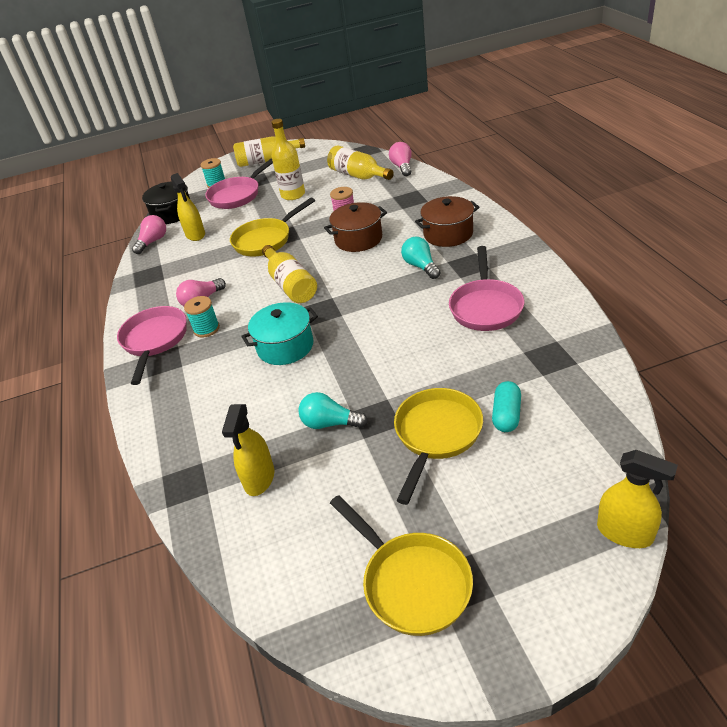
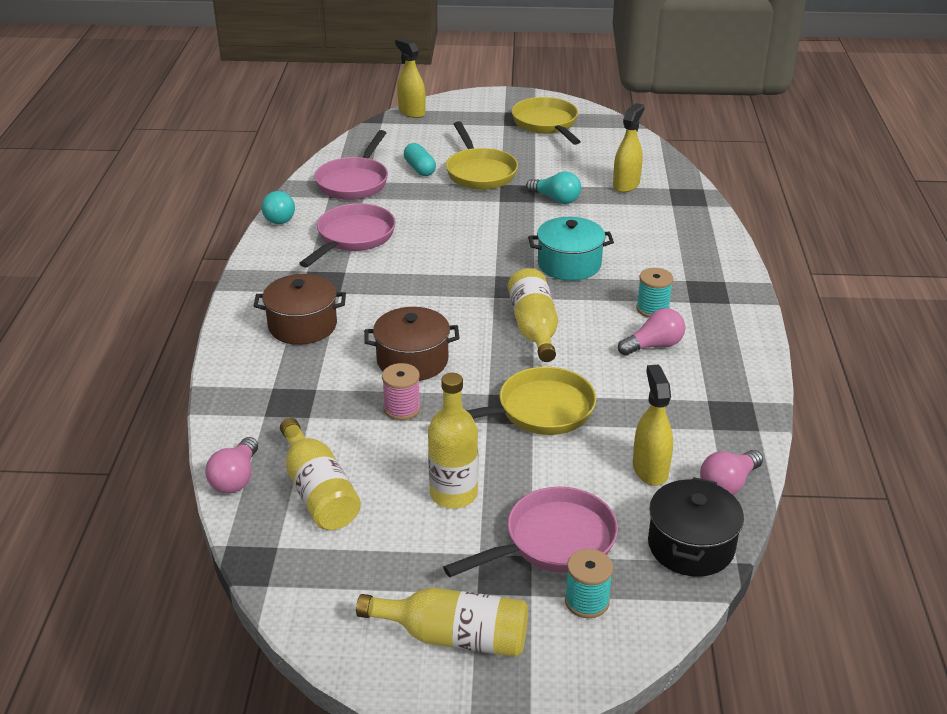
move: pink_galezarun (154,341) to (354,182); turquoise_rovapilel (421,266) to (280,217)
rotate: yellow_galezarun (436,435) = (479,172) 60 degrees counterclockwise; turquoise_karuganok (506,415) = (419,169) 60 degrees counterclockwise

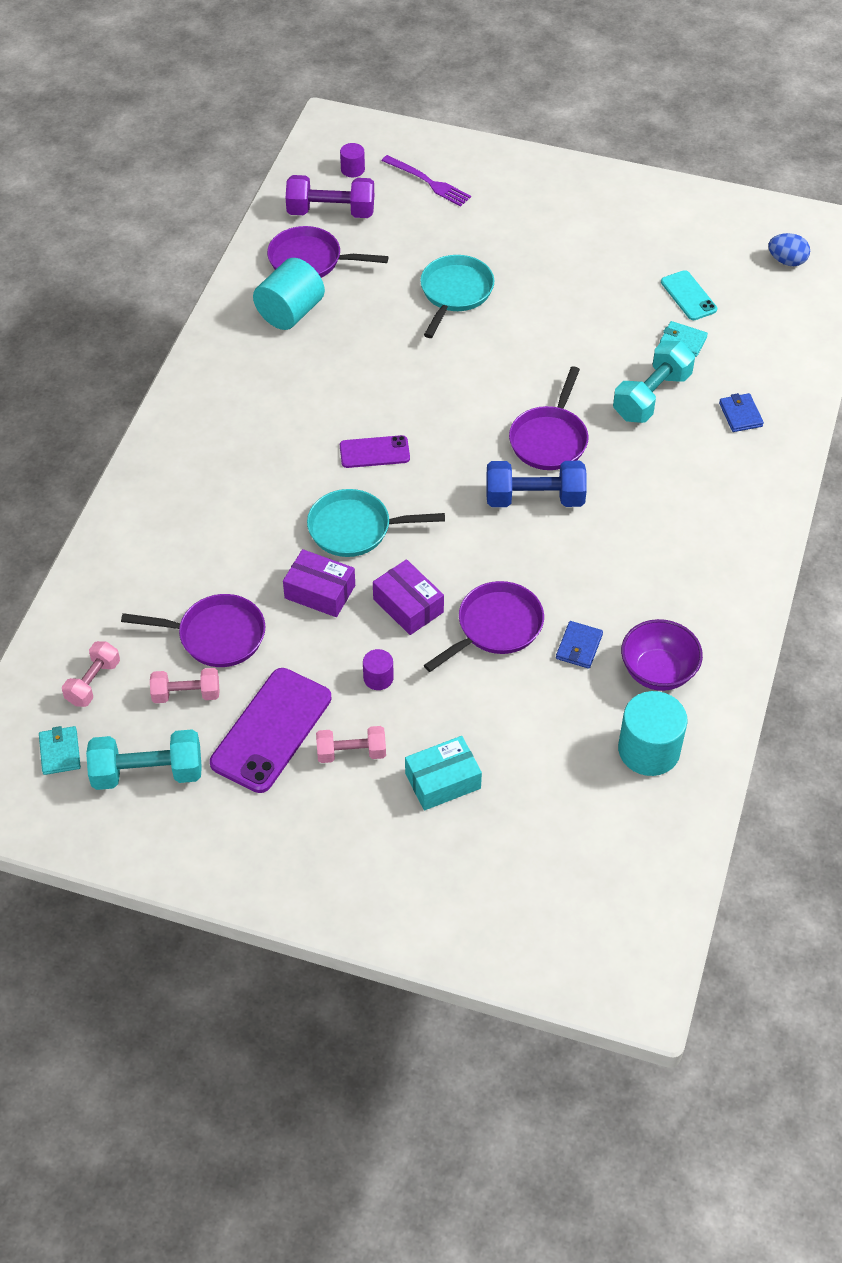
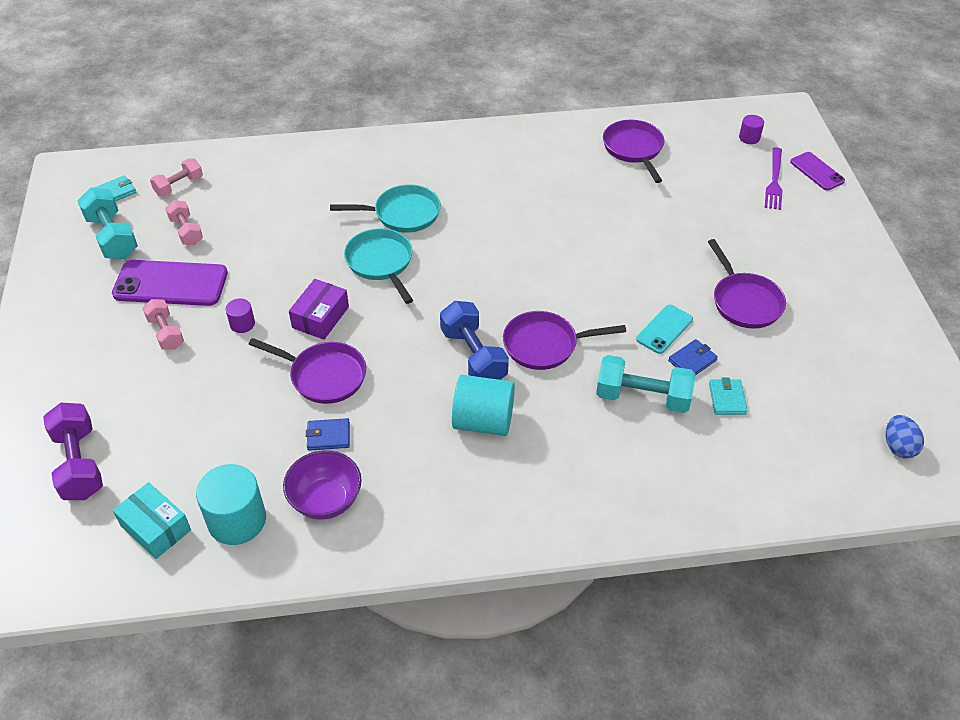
delete: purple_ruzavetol (320,592)
move: purple_galezarun (216,635) to (744,302); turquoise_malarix (290,312) to (483,421); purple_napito (331,212) to (79,464); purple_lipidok (374,452) to (817,171); turquoise_ruzavetol (443,781) to (155,528); turquoise_galezarun (455,293) to (403,214); turquoise_lipidok (688,296) to (664,329); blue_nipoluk (740,415) to (692,360)
rotate: pink_napito (93,682) = (179,186) 45 degrees counterclockwise

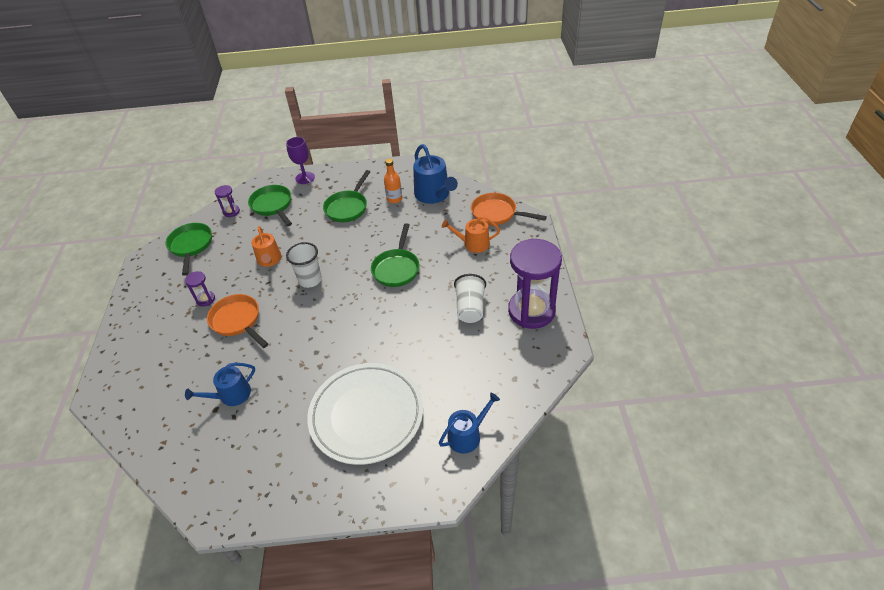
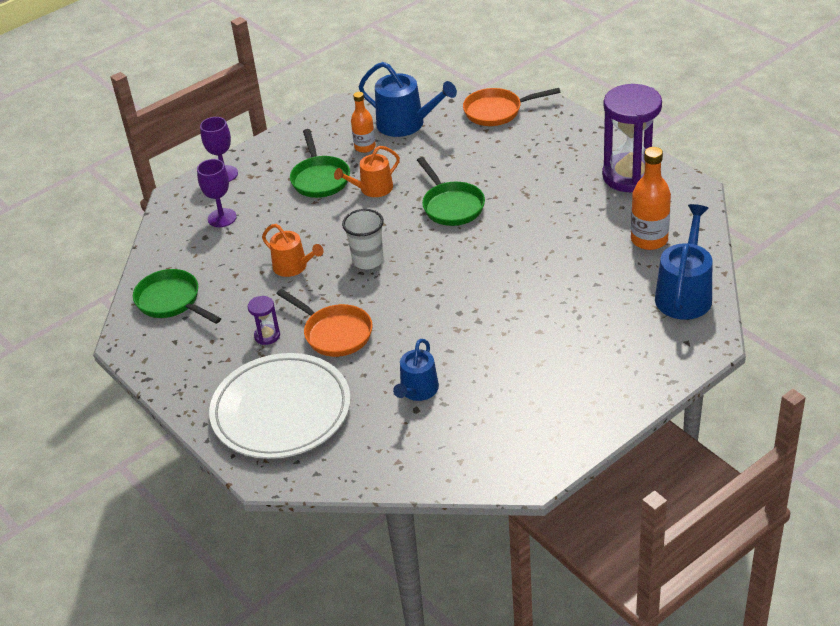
delete: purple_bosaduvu (231,212); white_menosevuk (470,308)
insert: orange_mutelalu (649,240)
move: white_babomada (366,415) to (281,411); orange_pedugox (473,244) to (372,189)
replace: green_galezarun (273,206) to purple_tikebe (222,218)
rotate: orange_galezarun (238,321) = (334,333) 150 degrees counterclockwise
resize: blue_pedugox (467,435) = (684,294) x1.54

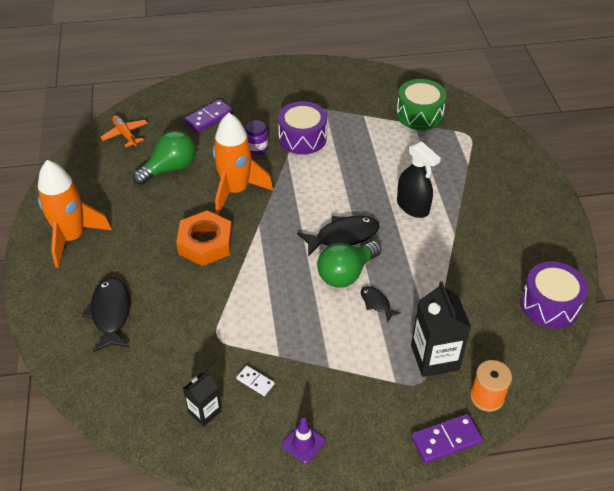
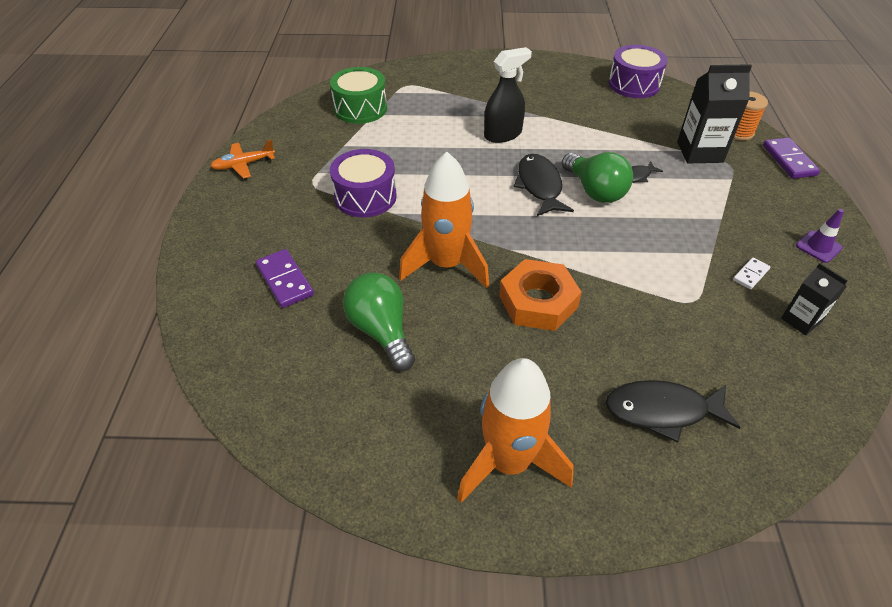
delete: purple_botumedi (256,148)
move: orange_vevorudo (125,134) to (243,165)

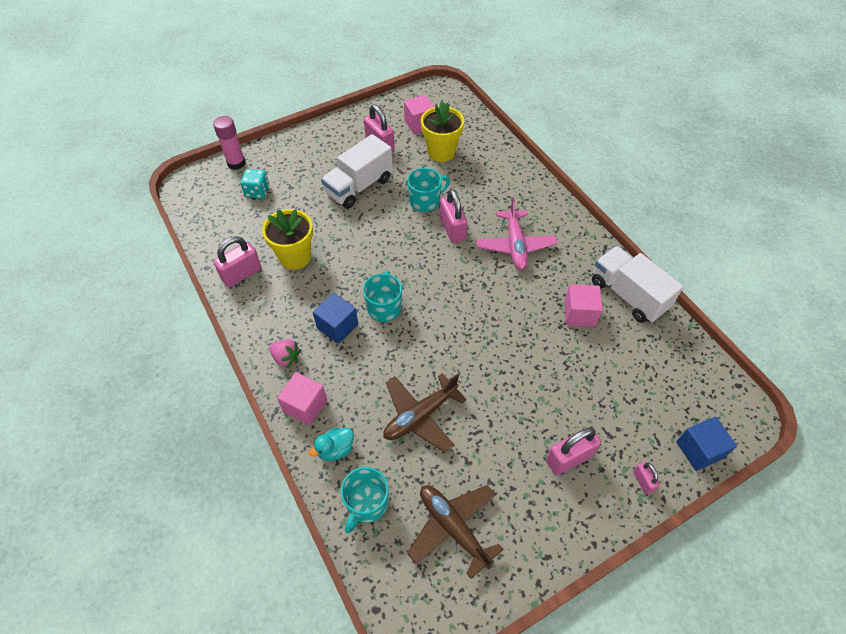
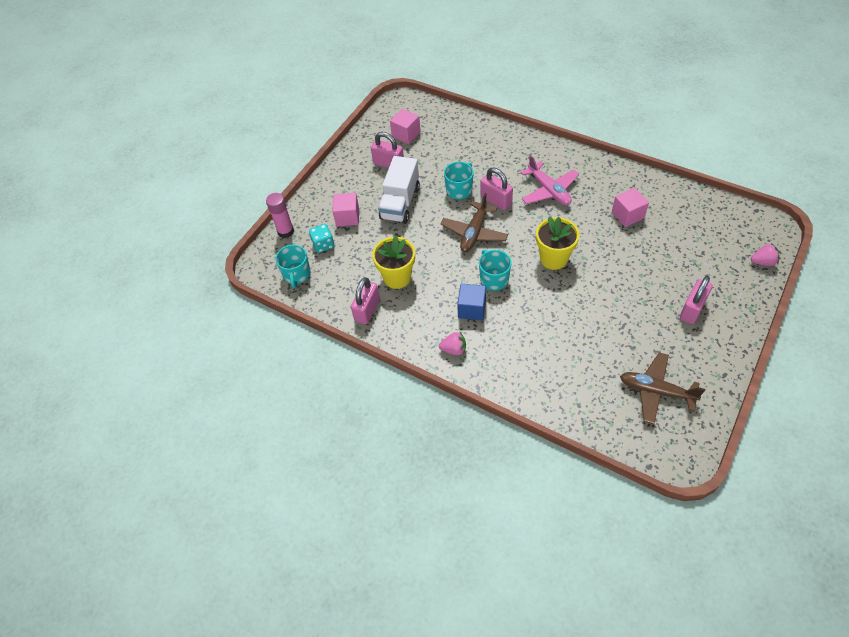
delete: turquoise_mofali (335,449); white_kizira (628,295); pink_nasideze (643,481)
move: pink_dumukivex (305,406) to (347,217); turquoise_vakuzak (366,504) to (297,274); brown_vevorudo (420,416) to (474,233); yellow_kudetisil (441,152) to (553,258)
replace: blue_dumukivex (699,450) to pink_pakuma (762,262)

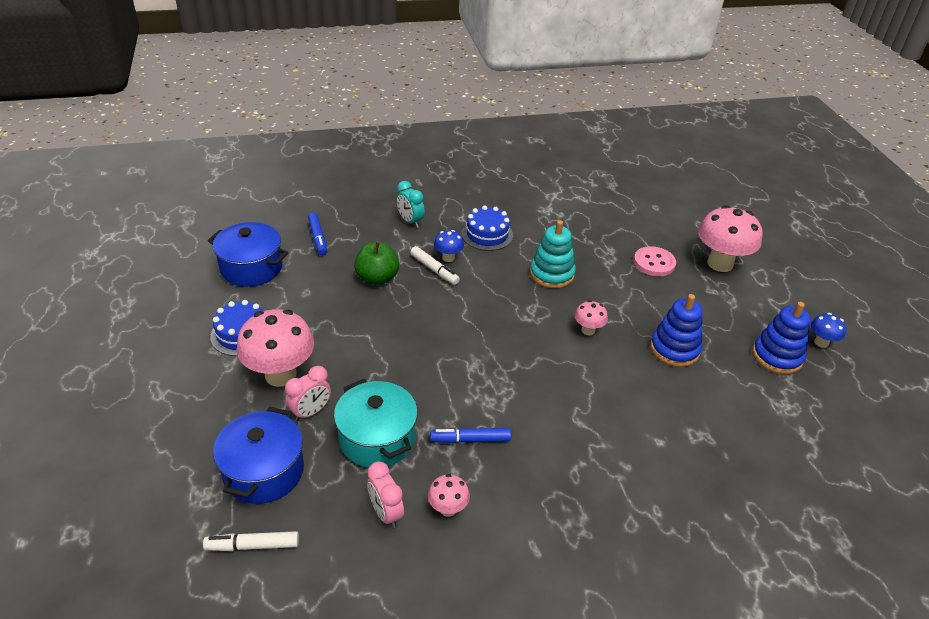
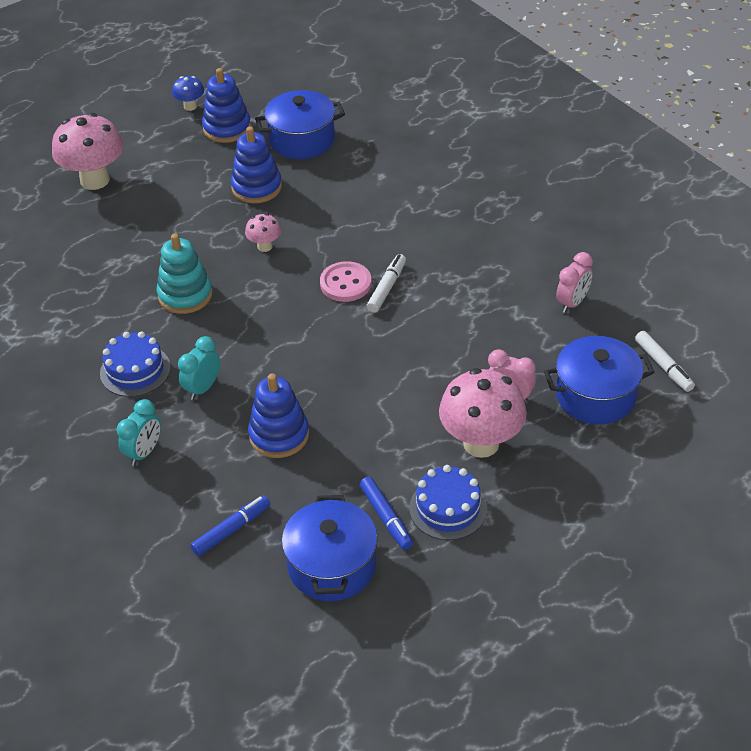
delete: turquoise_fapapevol (377,438); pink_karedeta (448,509)
insert: blue_fapapevol (302,140)
move: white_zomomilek (434,270) to (387,288); blue_zomomilek (470,440) to (386,517); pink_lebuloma (654,263) to (345,283)
replace: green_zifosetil (377,278) to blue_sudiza (279,435); blue_karedeta (448,258) to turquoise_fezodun (202,388)

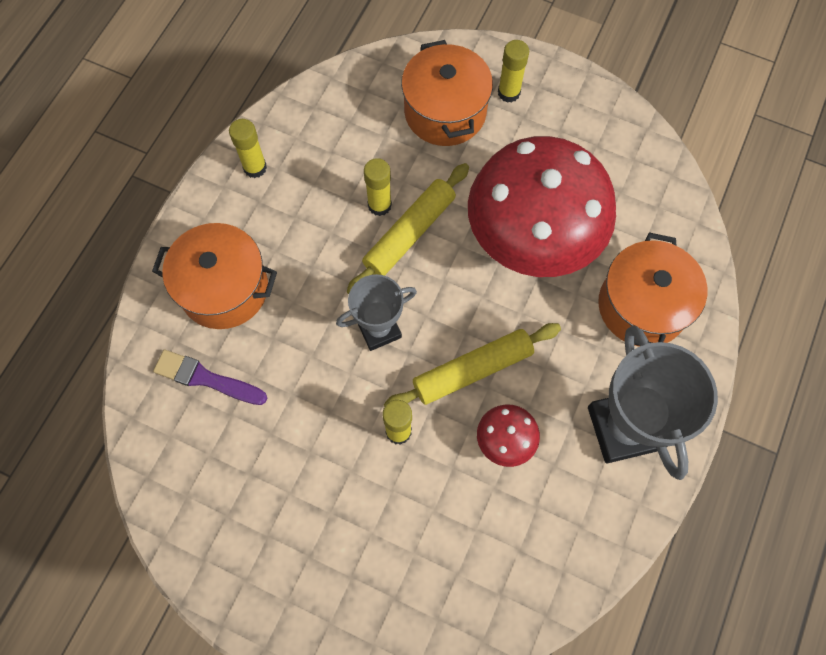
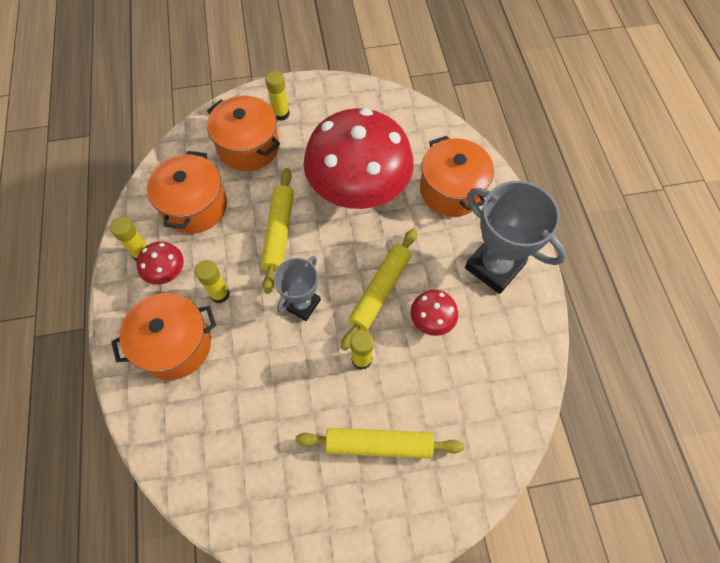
delete: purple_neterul (206,378)
insert: red_karedeta (167,272); orange_fapapevol (195,206); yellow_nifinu (379,444)
move: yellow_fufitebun (379,205) to (220,294)

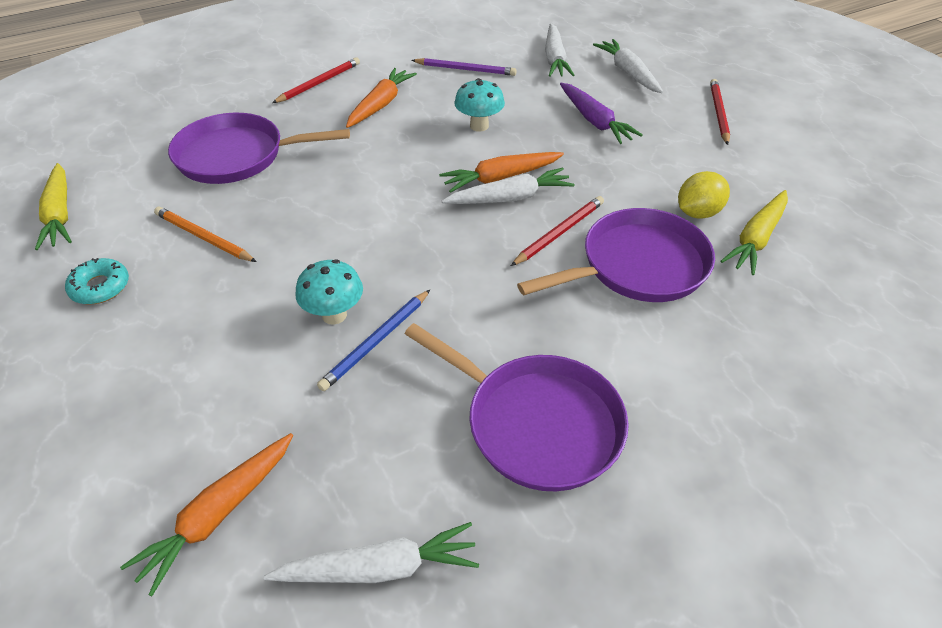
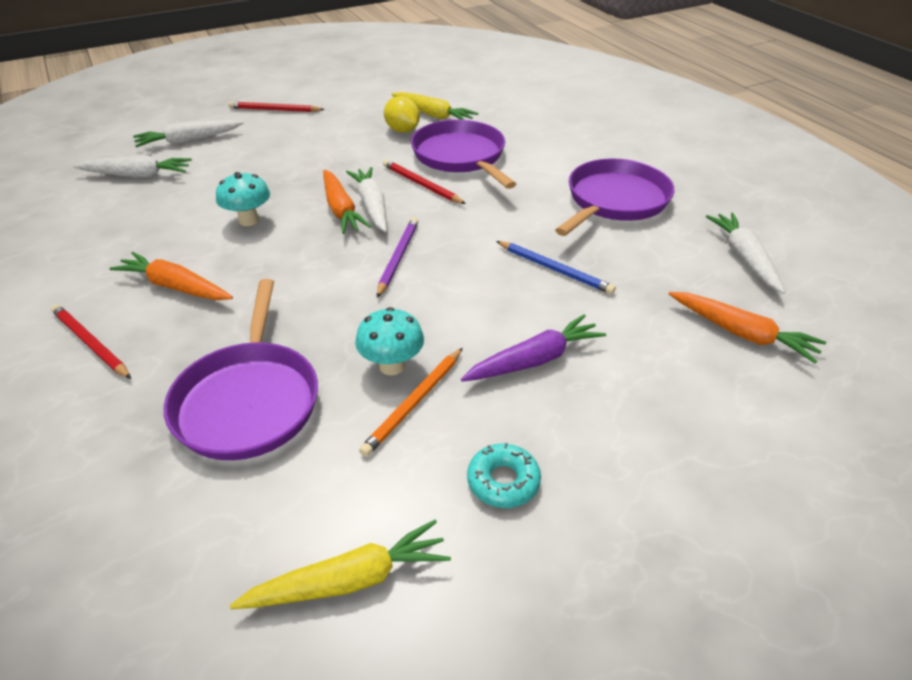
move: turquoise_karedeta (334,315) to (392,366); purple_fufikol (465,69) to (398,258); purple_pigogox (594,121) to (534,360)

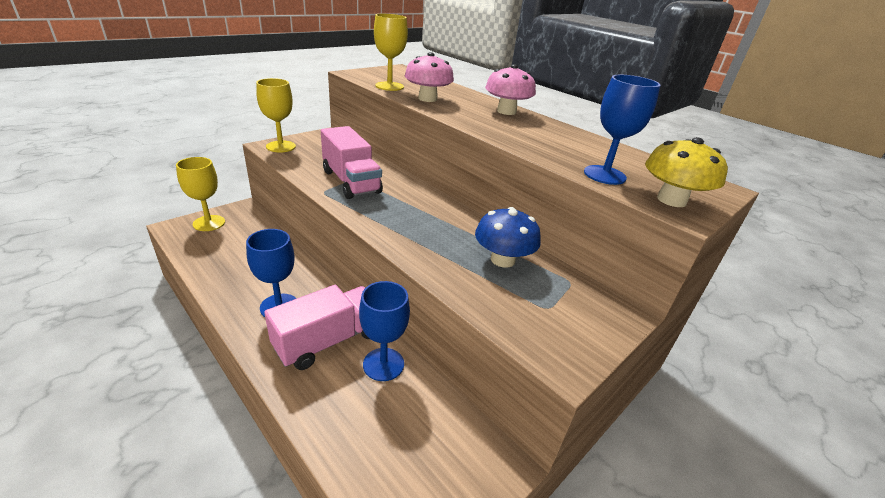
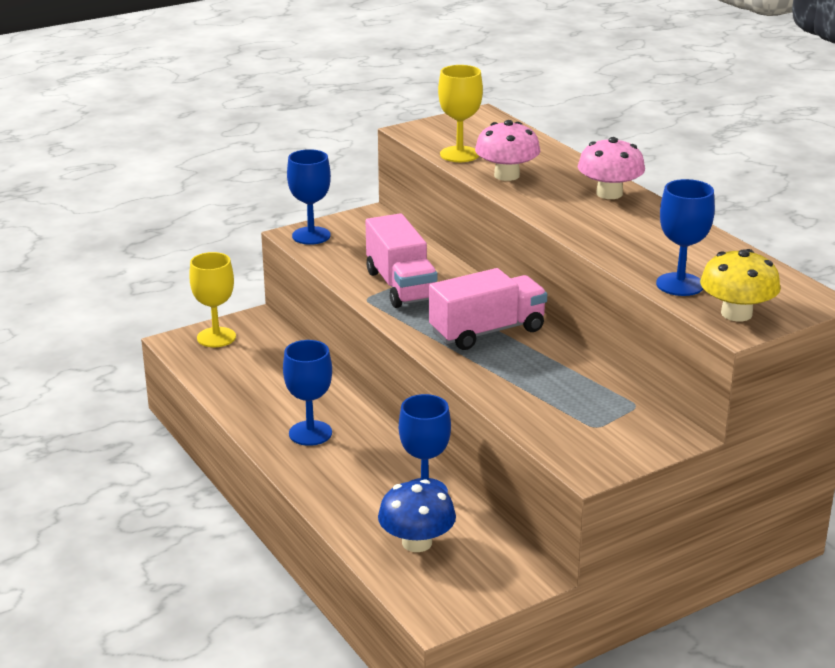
move: pink_kizira (328,341) to (487,331); blue_karedeta (502,259) to (417,542)
recolor: yellow_tikebe (281,146) to blue_tikebe (311,236)

